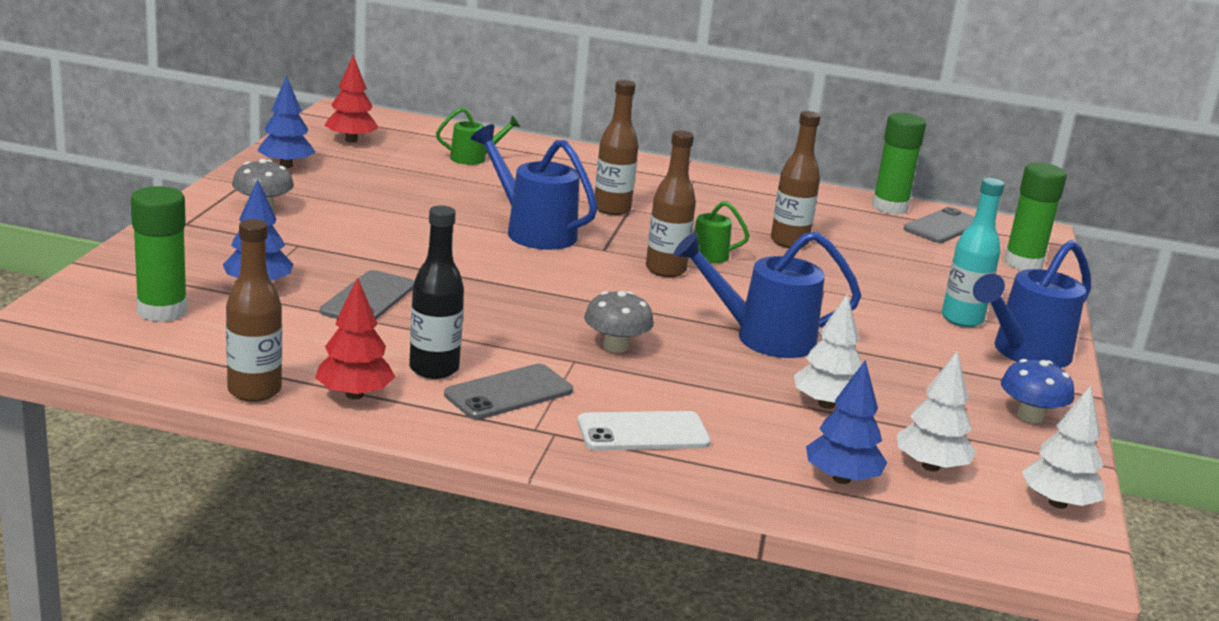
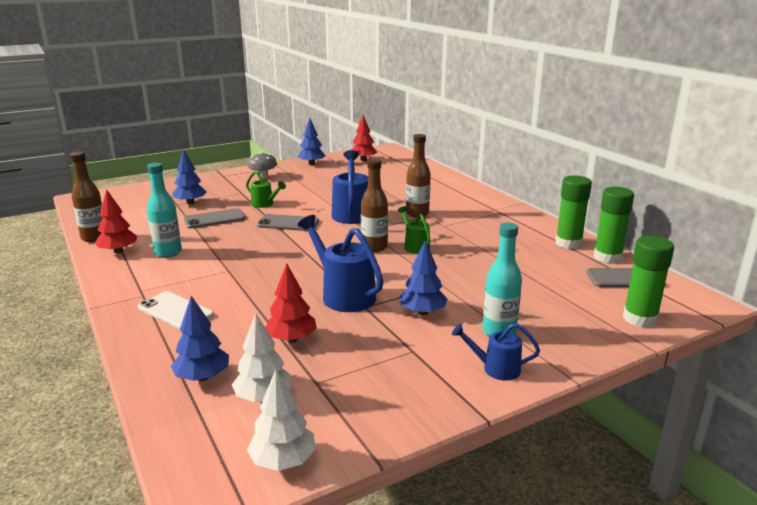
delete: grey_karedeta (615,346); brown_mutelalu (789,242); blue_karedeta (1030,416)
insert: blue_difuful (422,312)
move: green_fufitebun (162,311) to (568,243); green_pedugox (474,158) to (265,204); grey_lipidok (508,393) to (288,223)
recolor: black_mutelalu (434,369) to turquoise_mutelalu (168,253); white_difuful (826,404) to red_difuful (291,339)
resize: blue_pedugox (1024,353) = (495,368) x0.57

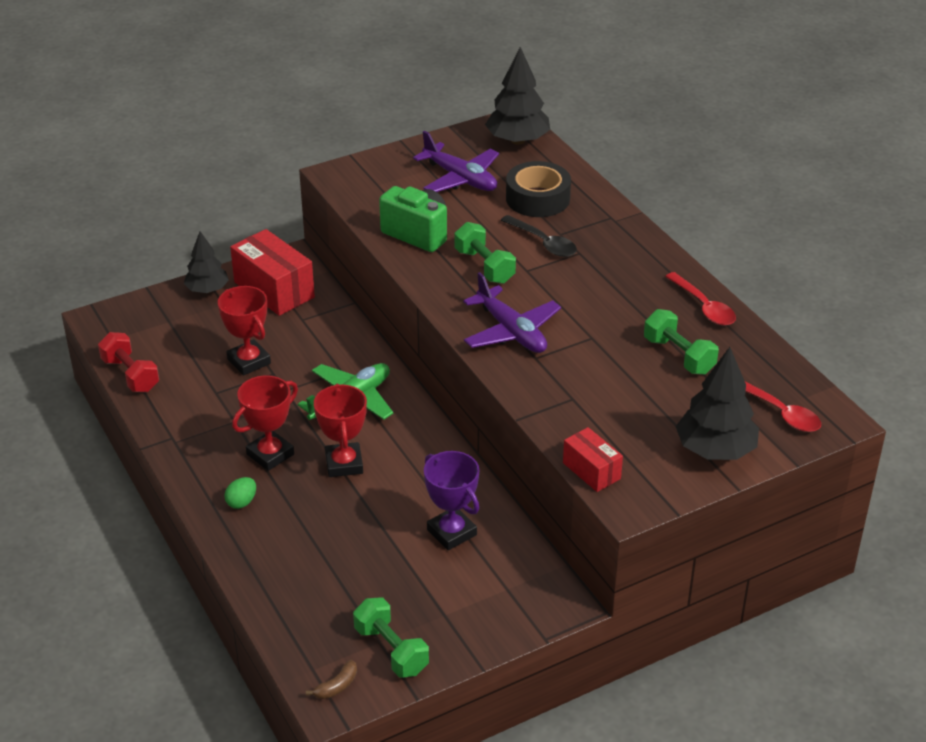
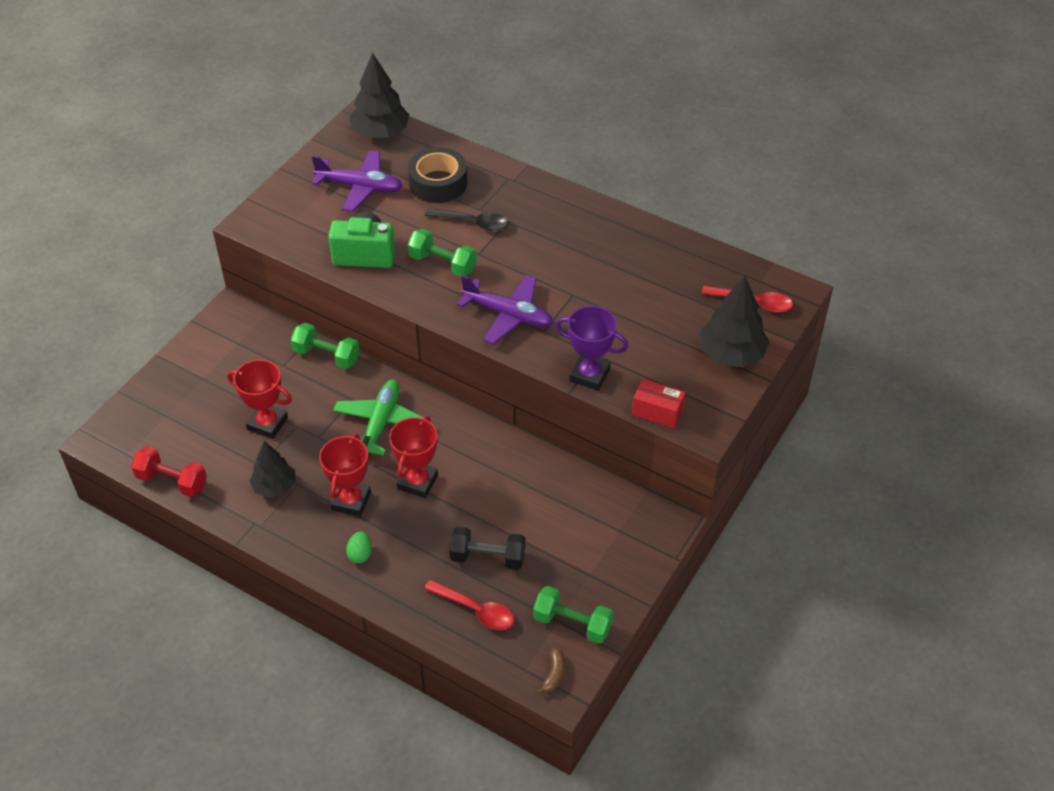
delete: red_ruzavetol (274,290)
insert: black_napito (488,557)
move: black_difuful (207,290) to (274,486); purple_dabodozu (452,532) to (589,375); green_napito (679,356) to (326,356); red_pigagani (704,307) to (476,610)
rotate: red_dabodozu (344,464) = (418,482) 60 degrees clockwise

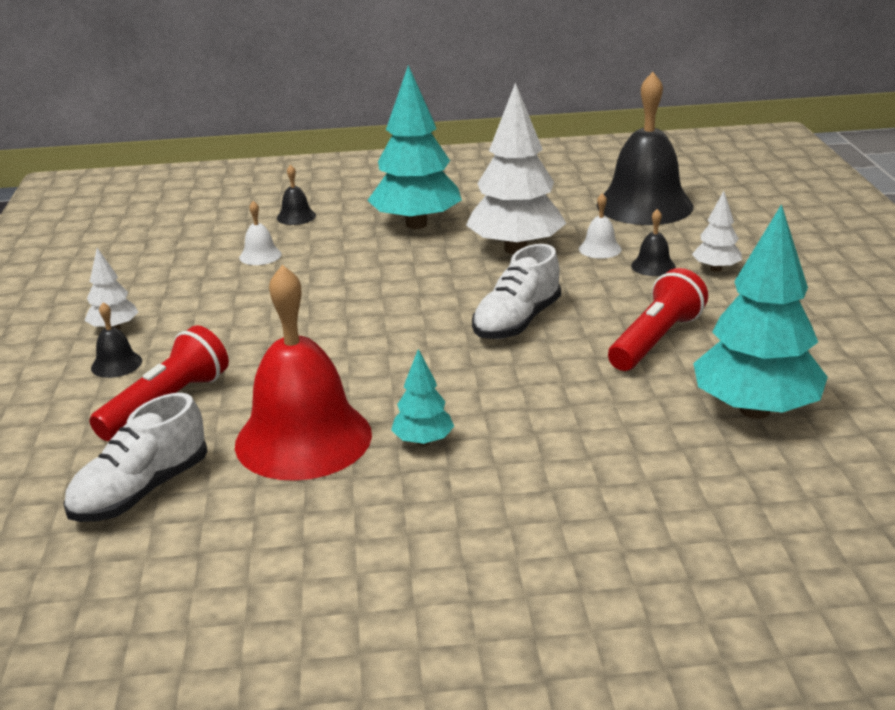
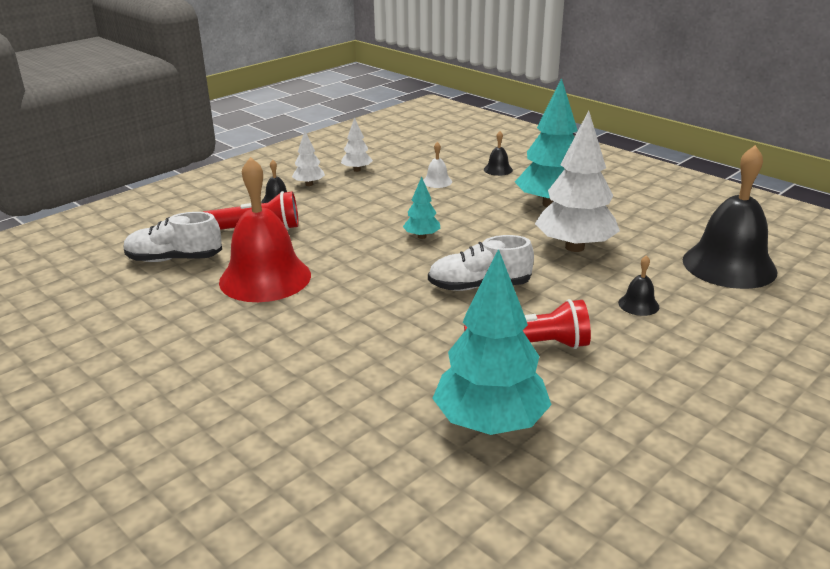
delete: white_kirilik (600,249)
move: turquoise_difuful (423,441) to (421,236); white_difuful (716,269) to (357,170)

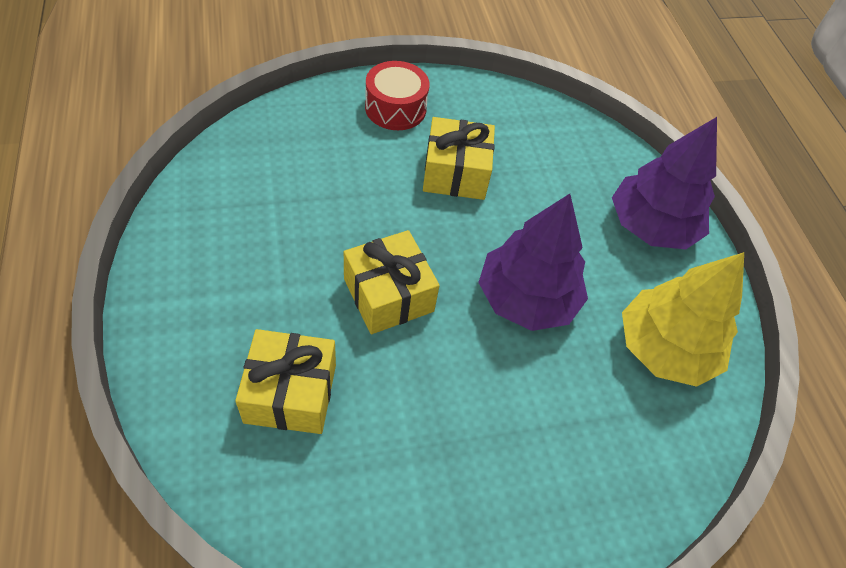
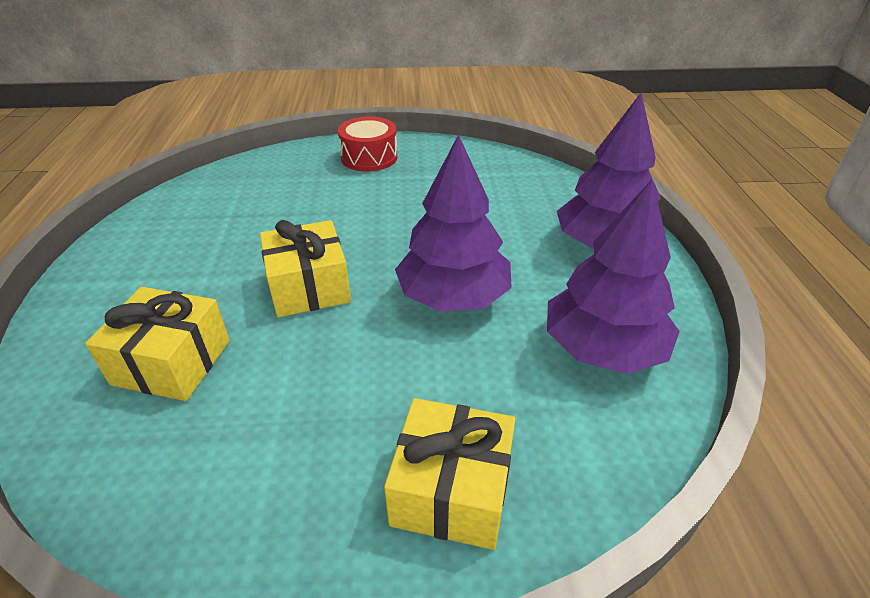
move: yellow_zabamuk (455,173) to (451,490)
recolor: yellow_difuful (665,348) to purple_difuful (603,348)

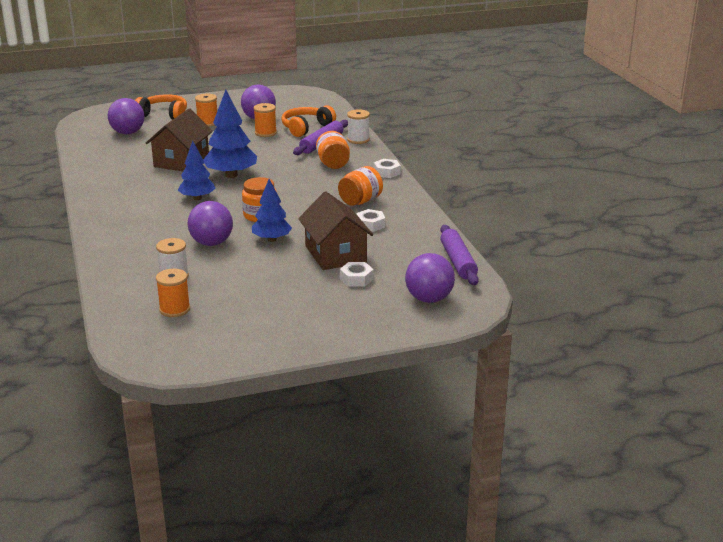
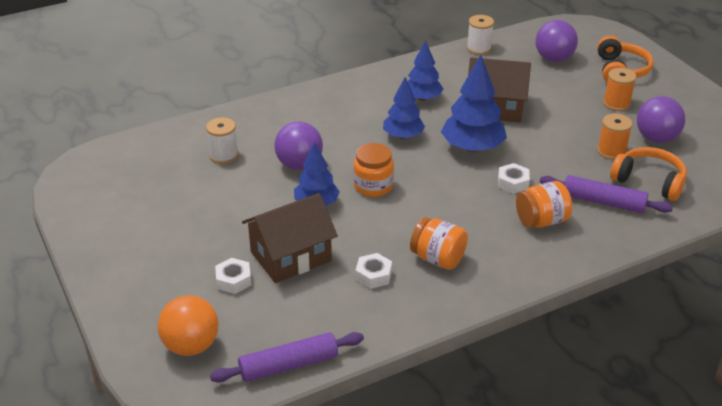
delete: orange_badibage (174,309)
insert: blue_difuful (422,98)
move: white_badibage (358,140) to (479,48); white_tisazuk (387,172) to (513,182)
recolor: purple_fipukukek (429,299) to orange_fipukukek (191,346)

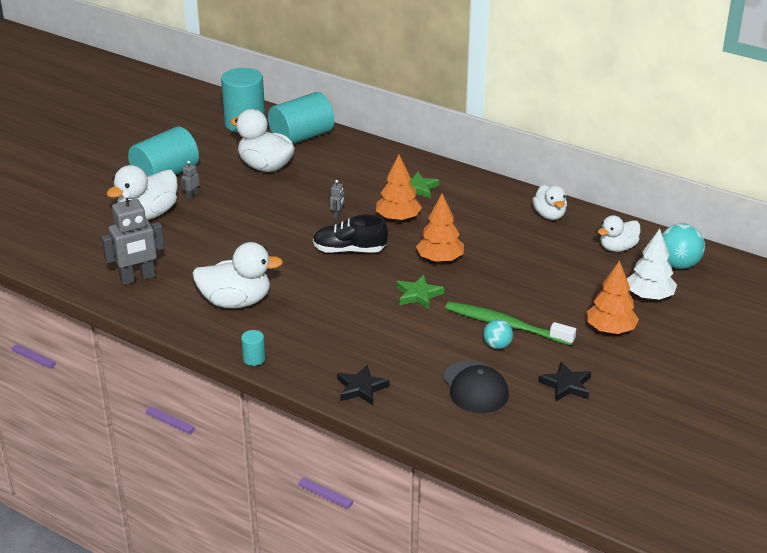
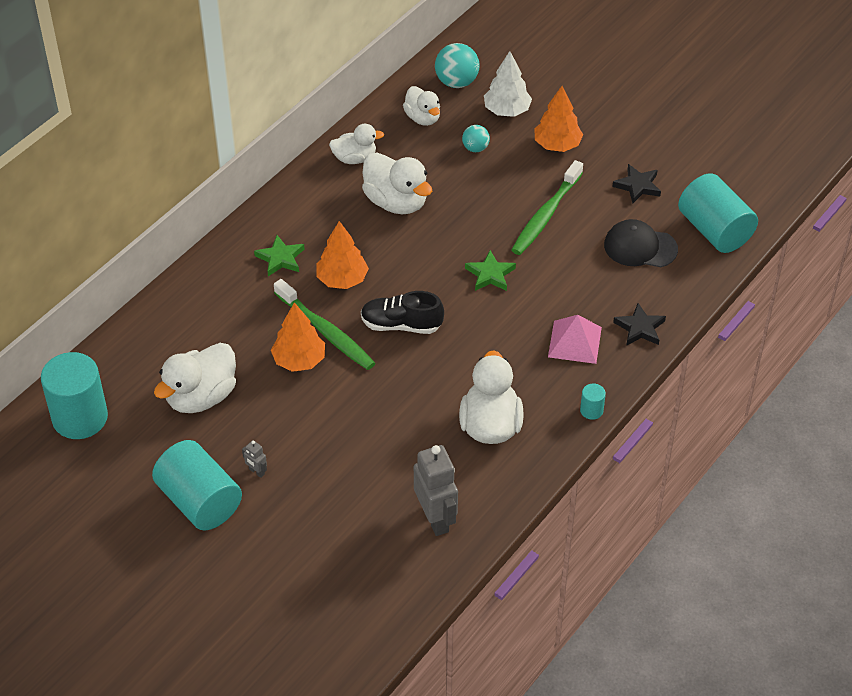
insert: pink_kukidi (575,342)
move: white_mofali (148,215) to (396,202); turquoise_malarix (301,137) to (714,230); orange_difuful (440,259) to (299,360); turquoise_fipukukek (497,345) to (475,148)
replace: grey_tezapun (337,215) to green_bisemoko (326,332)
rotate: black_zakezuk (349,250) = (401,325) 90 degrees clockwise; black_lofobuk (475,387) = (640,247) 150 degrees counterclockwise

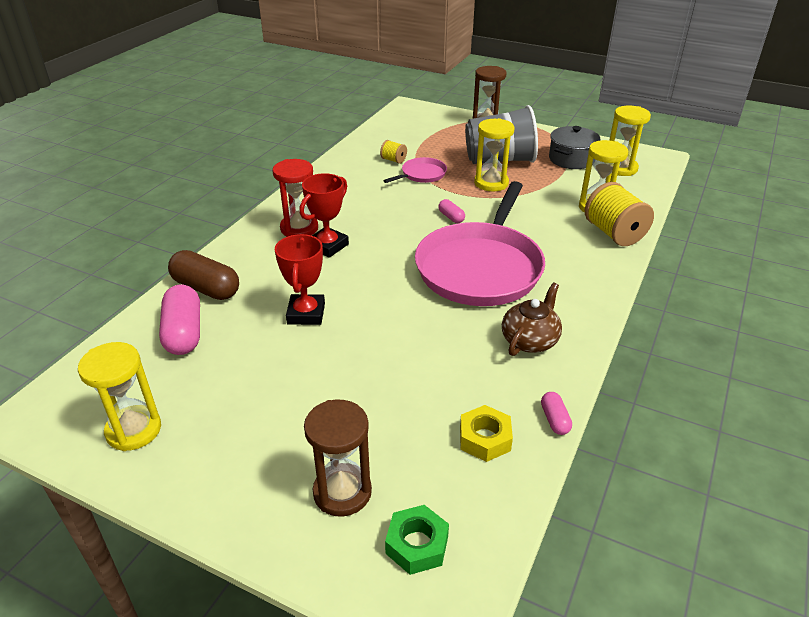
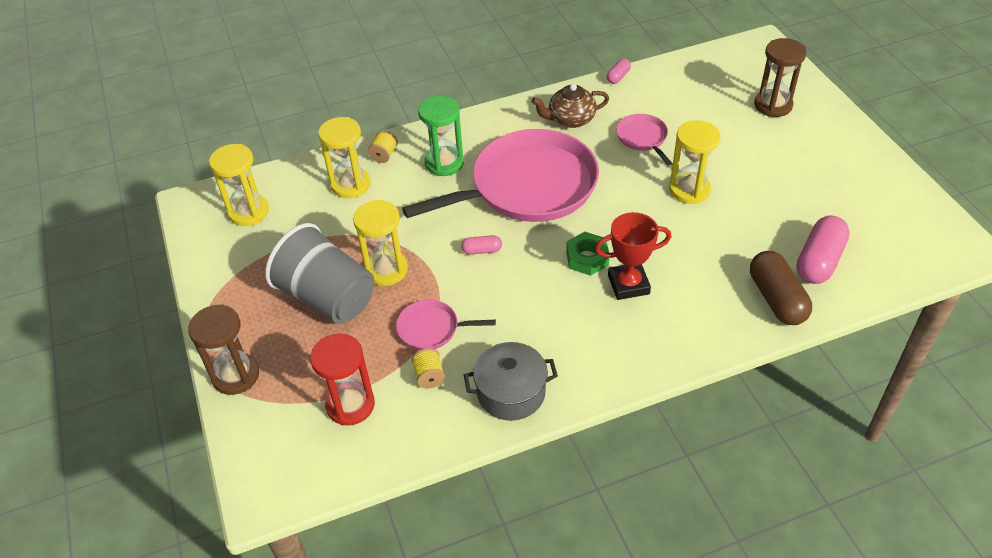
delete: red_dabodozu (306,314); yellow_tisazuk (484,439)
insert: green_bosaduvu (444,163); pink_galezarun (643,138)
move: yellow_bosaduvu (134,430) to (689,190); red_bosaduvu (299,228) to (350,405); green_tisazuk (417,545) to (587,258); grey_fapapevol (571,159) to (511,392)
rotate: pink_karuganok (451,217) = (482,250) 75 degrees clockwise
resize: yellow_badibage (614,233) = (384,155) x0.48

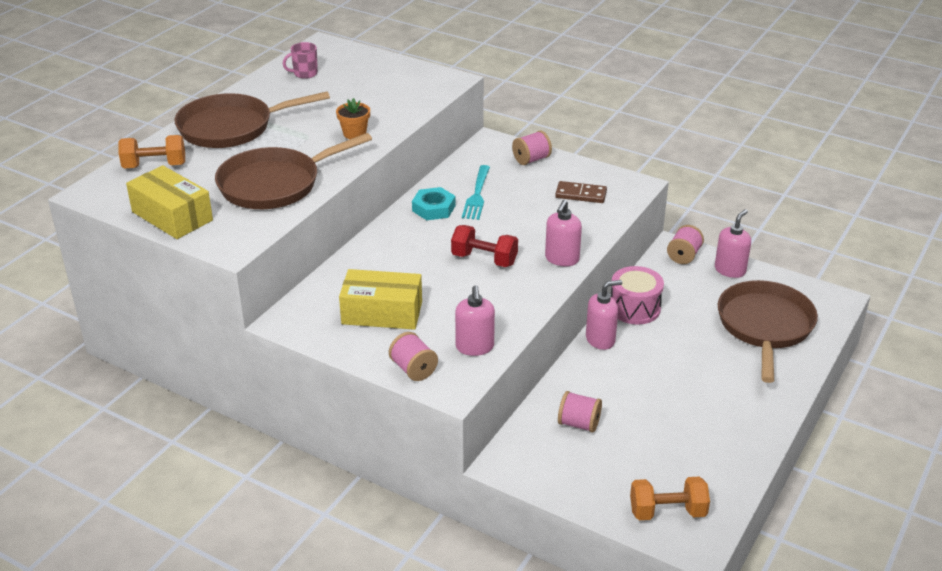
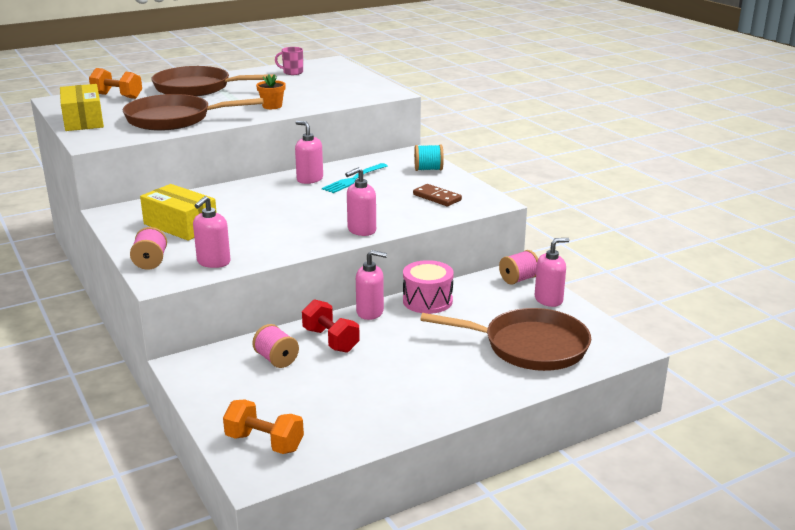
move: red_napito (484,259) to (331,340)
replace: turquoise_tisazuk (433,208) to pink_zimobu (309,179)
recolor: pink_badibage (531,159) to turquoise_badibage (428,169)
rotate: brown_galezarun (765,326) = (529,346) 60 degrees clockwise

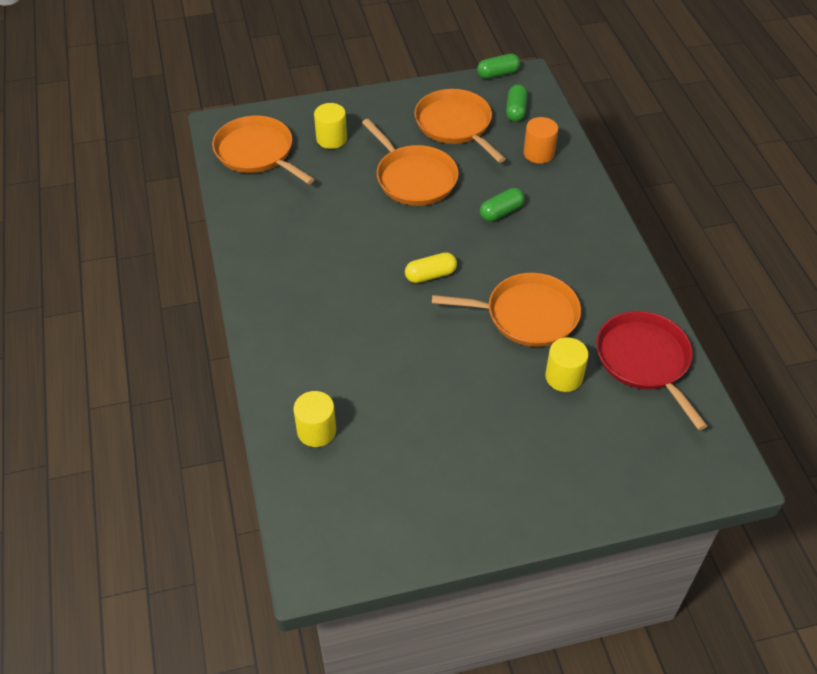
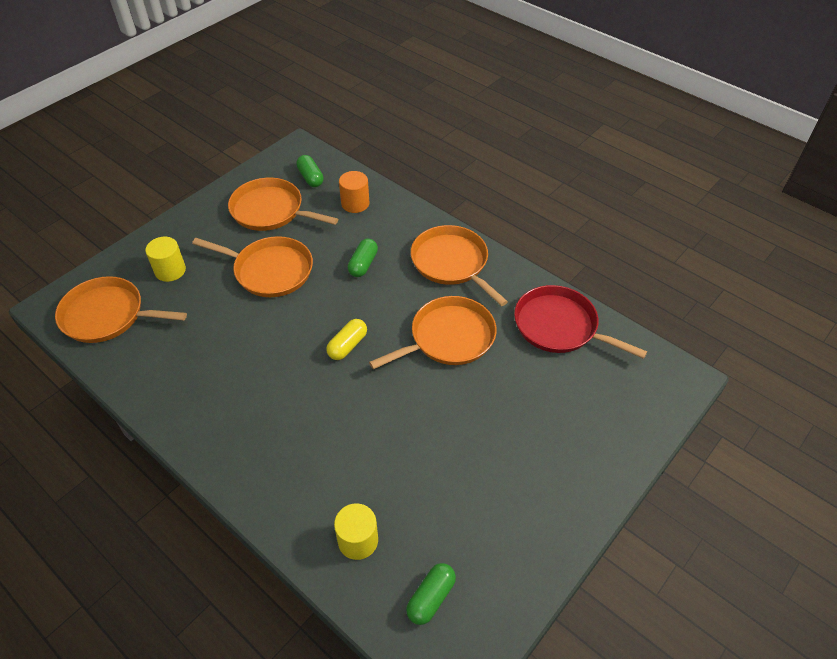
delete: yellow_malarix (564,377)
insert: orange_galezarun (452,263)
move: green_karuganok (498,73) to (431,598)

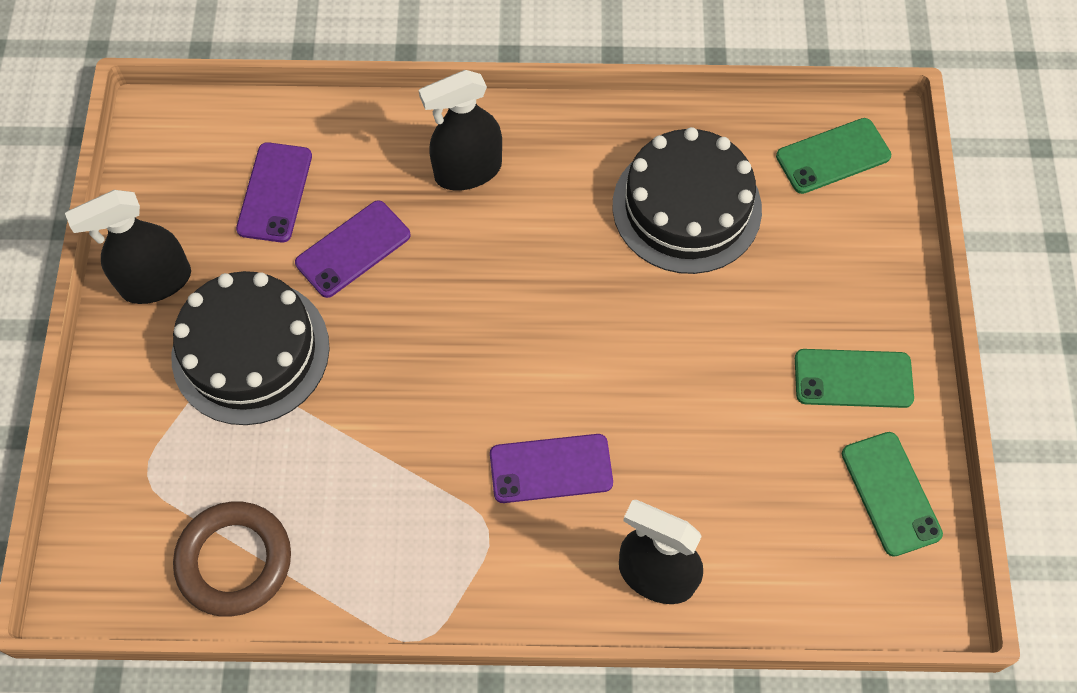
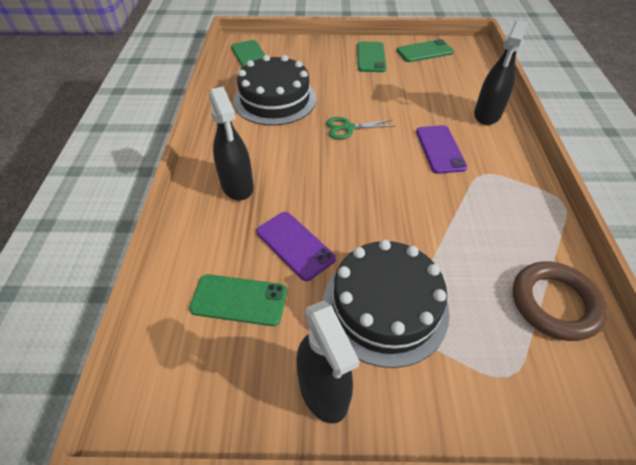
insert: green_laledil (348,128)
recolor: purple_lipidok (275,192) to green_lipidok (239,300)

